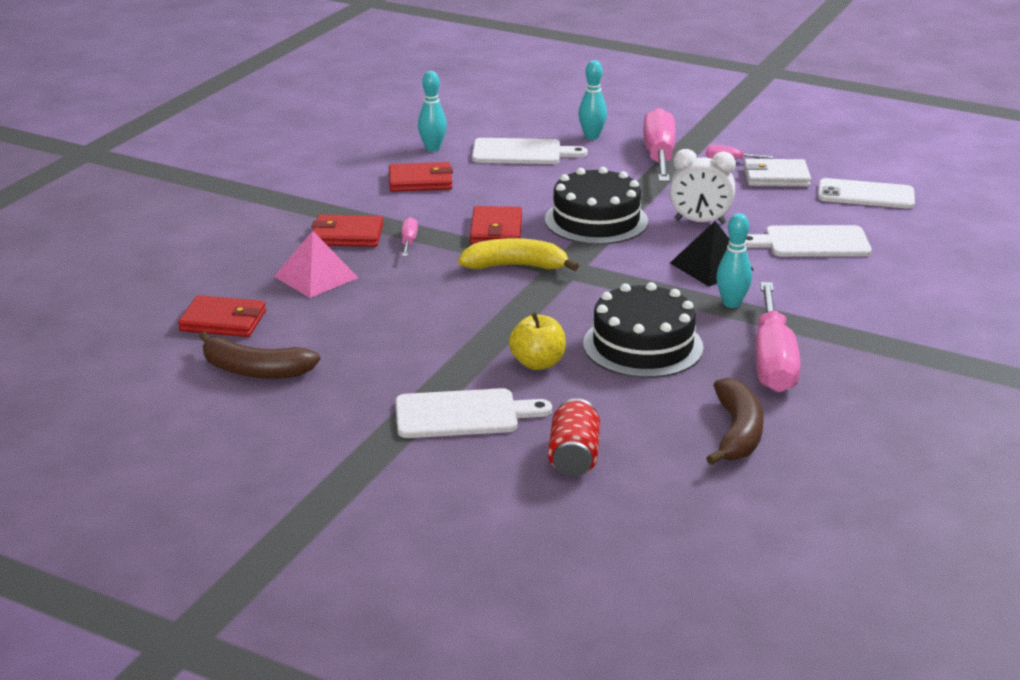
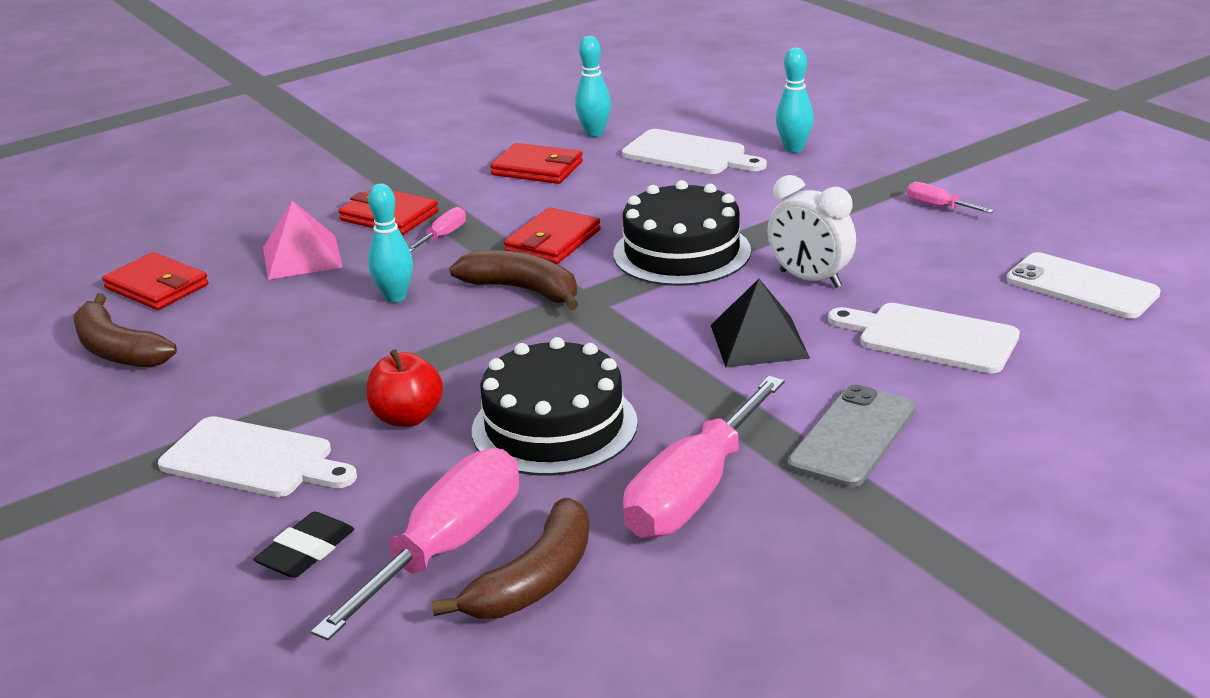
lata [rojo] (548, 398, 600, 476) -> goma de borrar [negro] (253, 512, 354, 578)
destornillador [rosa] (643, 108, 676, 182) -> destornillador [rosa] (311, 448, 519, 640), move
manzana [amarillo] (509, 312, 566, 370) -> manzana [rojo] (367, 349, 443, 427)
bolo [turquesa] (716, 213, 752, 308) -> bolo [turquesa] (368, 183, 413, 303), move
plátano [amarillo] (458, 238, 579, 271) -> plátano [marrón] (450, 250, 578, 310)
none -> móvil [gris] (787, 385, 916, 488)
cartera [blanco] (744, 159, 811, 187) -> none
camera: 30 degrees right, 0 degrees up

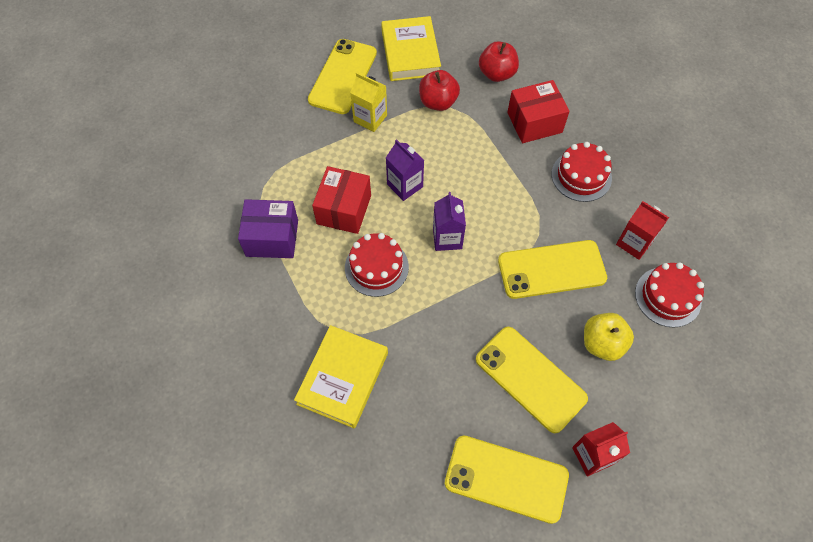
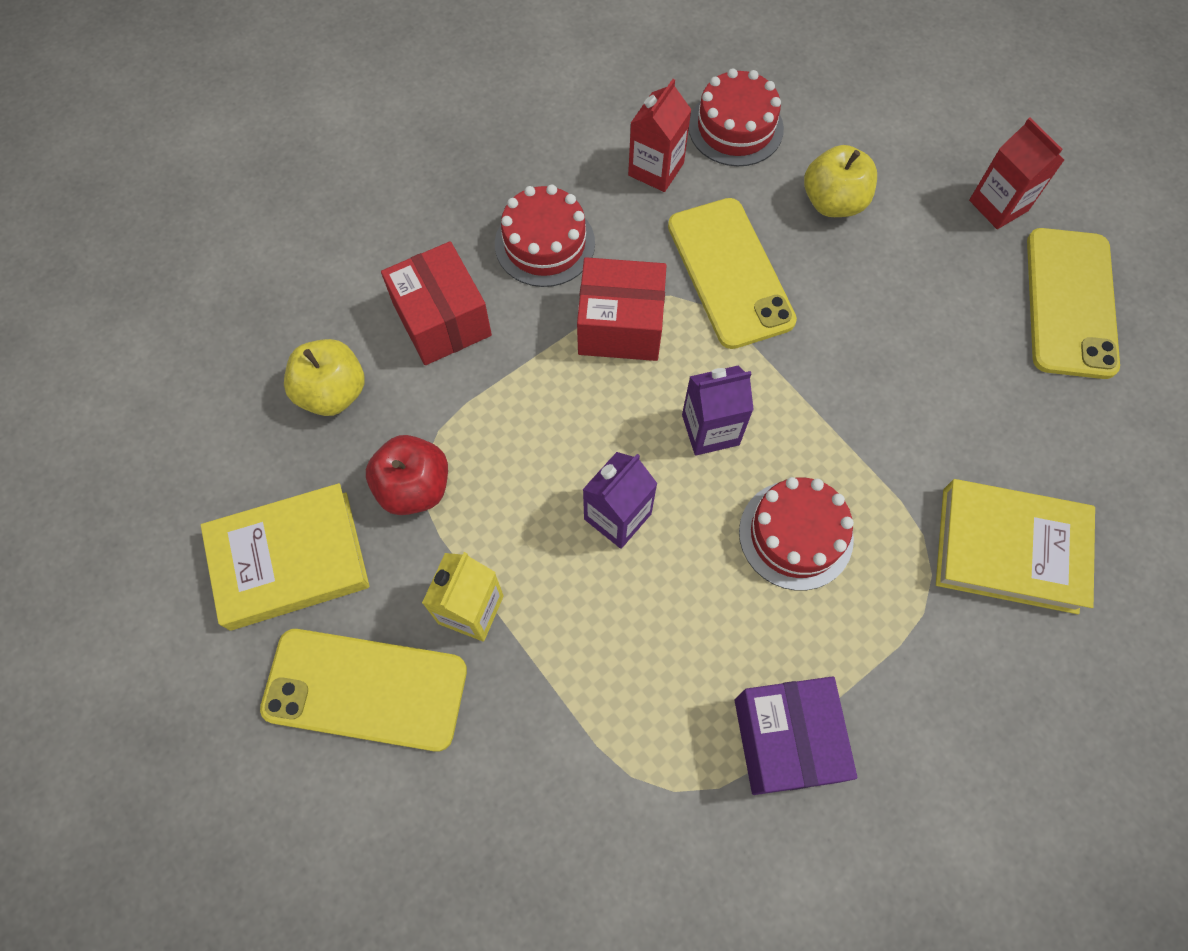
manzana [rojo] (479, 41, 519, 82) -> manzana [amarillo] (284, 339, 365, 416)
caja [rojo] (312, 166, 371, 234) -> caja [rojo] (577, 257, 667, 361), move
móvil [amarillo] (476, 327, 588, 433) -> none
camera: 100 degrees left, 5 degrees up

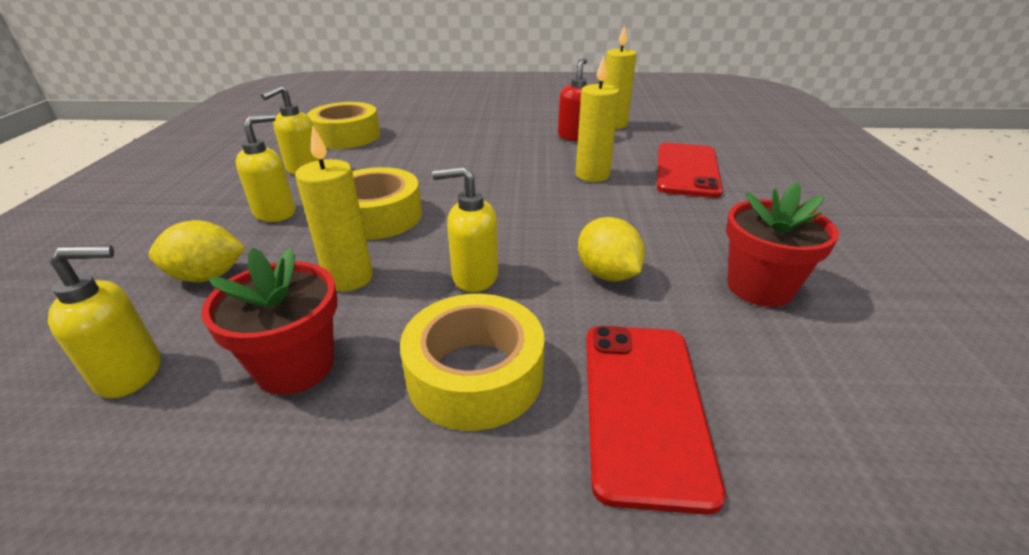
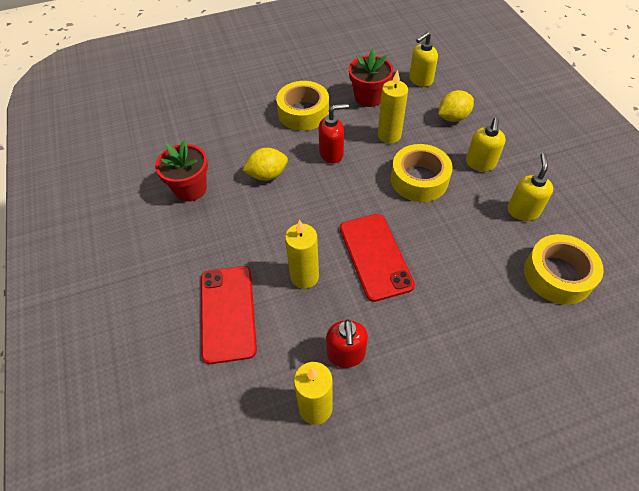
limón [amarillo] (578, 217, 645, 282) -> limón [amarillo] (242, 148, 288, 181), 60 degrees counterclockwise
dispensador de jabón [amarillo] (432, 166, 498, 292) -> dispensador de jabón [rojo] (319, 104, 349, 163)
móvil [rojo] (586, 326, 726, 515) -> móvil [rojo] (340, 214, 415, 302), move
camera: 160 degrees right, 20 degrees up

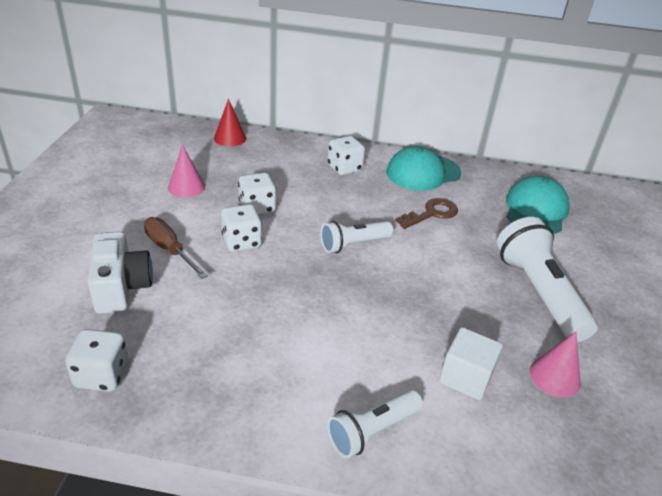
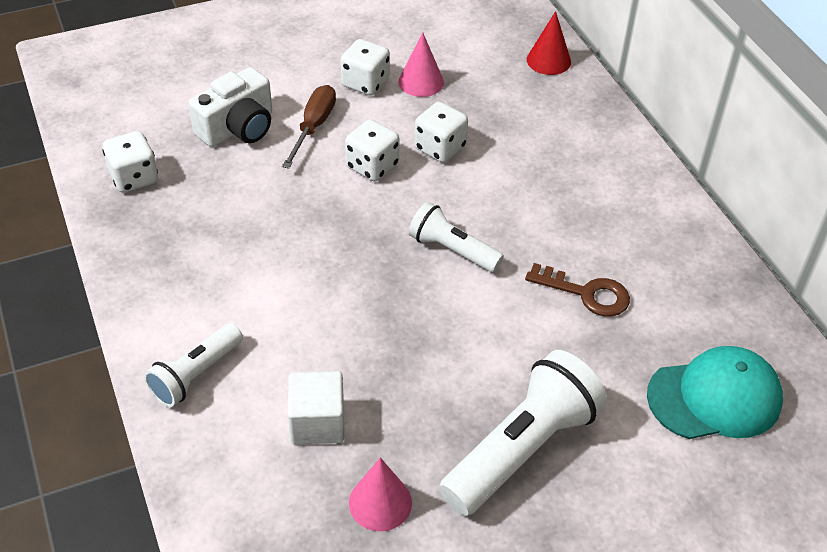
lámpara de mano [blanco] (327, 390, 423, 458) -> lámpara de mano [blanco] (144, 323, 243, 407), 75 degrees counterclockwise
dado [blanco] (327, 136, 365, 175) -> dado [blanco] (340, 39, 390, 96), move
gorra [turquesa] (386, 146, 461, 191) -> none
camera: 60 degrees right, 10 degrees up

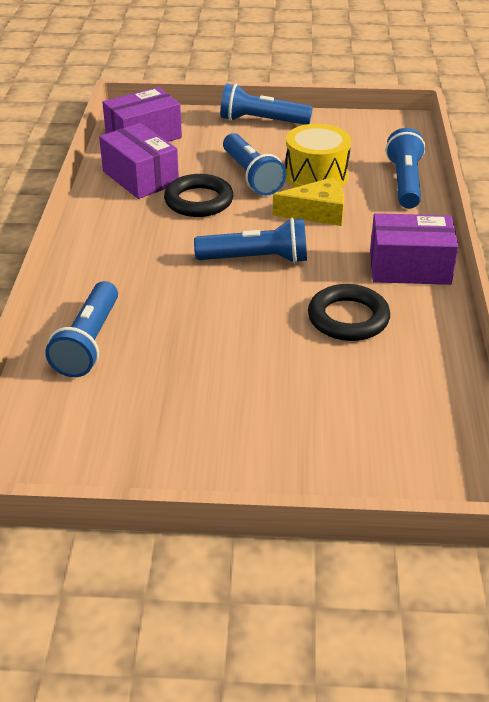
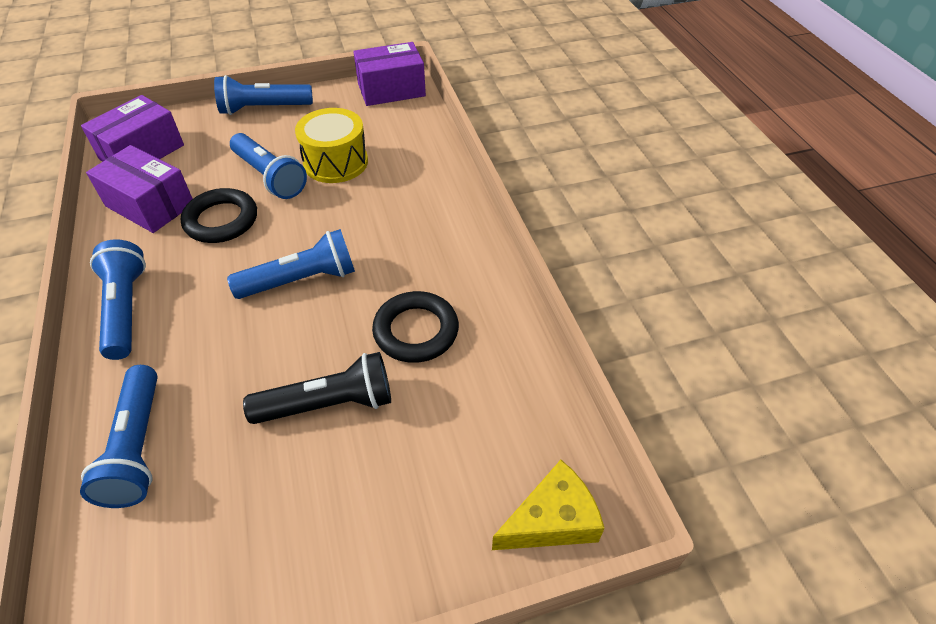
lámpara de mano [azul] (386, 128, 426, 209) -> lámpara de mano [azul] (90, 239, 146, 360), move
none -> lámpara de mano [negro] (243, 352, 391, 424)
caja [morado] (370, 213, 458, 285) -> caja [morado] (353, 42, 426, 106), move
queso [amarillo] (273, 177, 344, 226) -> queso [amarillo] (492, 460, 605, 550), move
camera: 20 degrees left, 10 degrees up

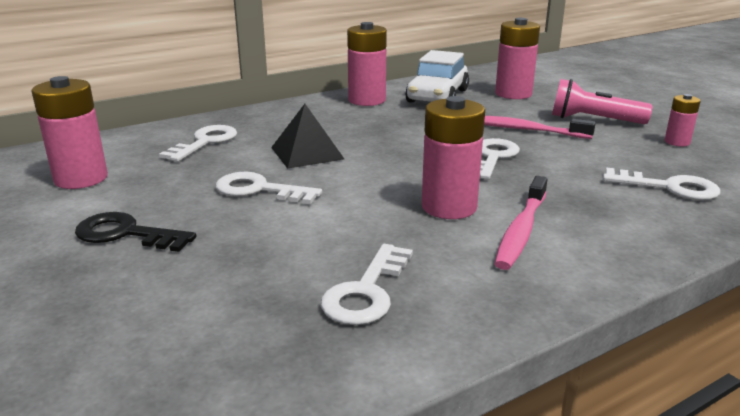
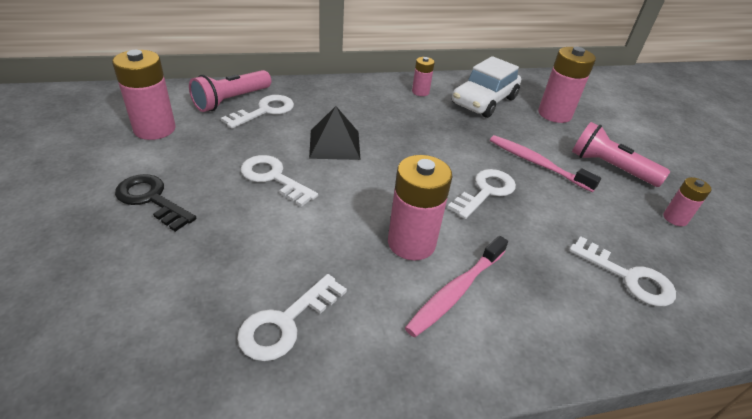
none -> lámpara de mano [rosa] (189, 70, 271, 112)
pila [rosa] (347, 22, 387, 106) -> pila [rosa] (412, 57, 435, 96), x0.54
camera: 15 degrees right, 15 degrees up

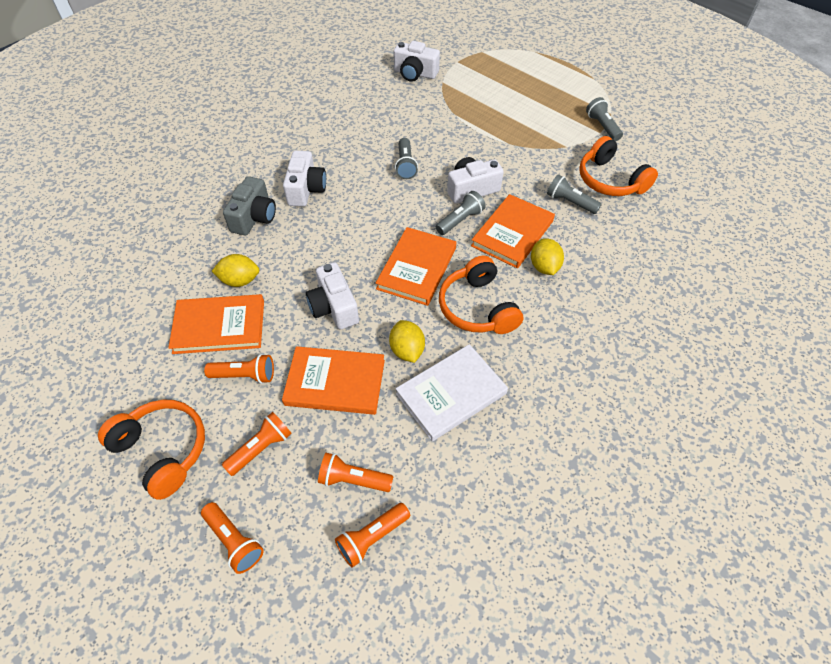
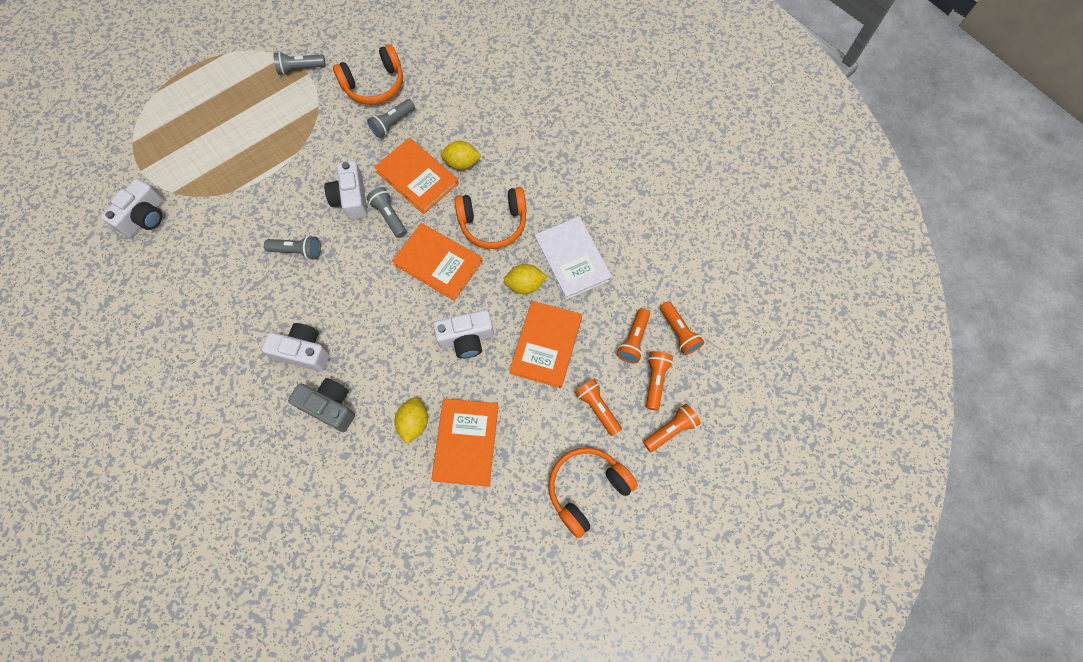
lámpara de mano [naranja] (204, 354, 274, 384) -> lámpara de mano [naranja] (646, 351, 673, 410), move
camera: 80 degrees left, 15 degrees up

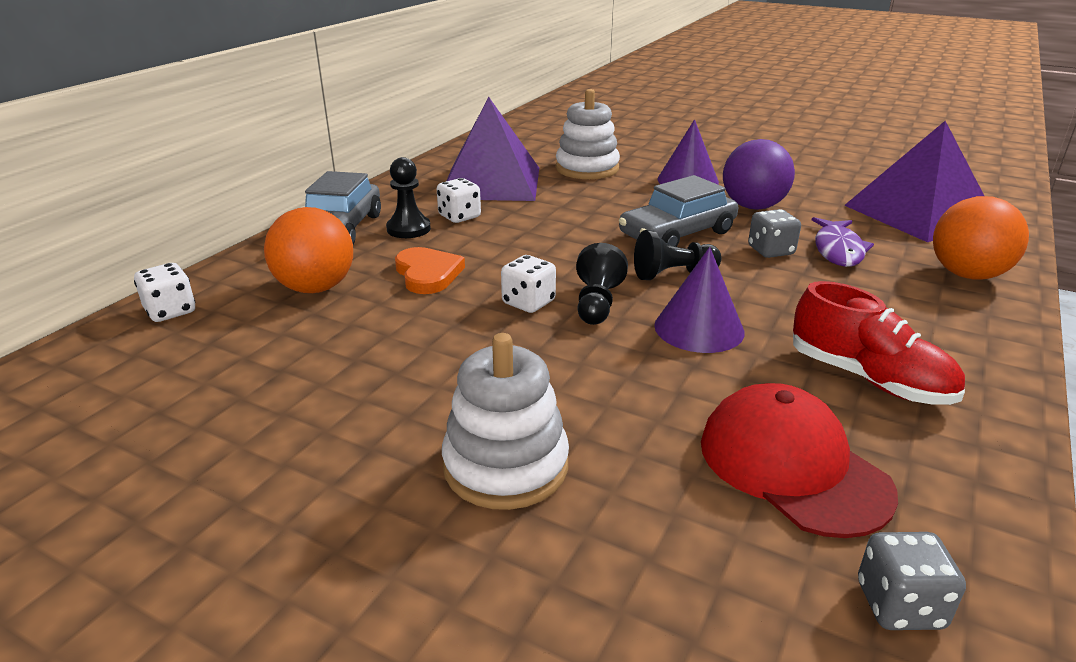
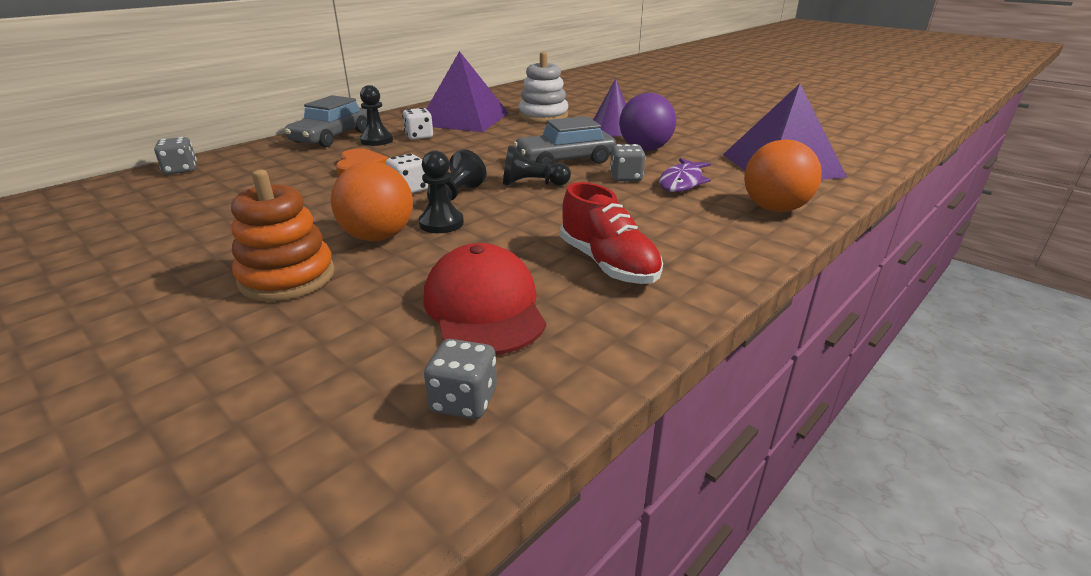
dado [blanco] (134, 263, 195, 322) -> dado [gris] (154, 137, 197, 174)
juguete apilable [blanco] (442, 333, 569, 510) -> juguete apilable [naranja] (231, 169, 335, 301)
pelota [naranja] (264, 207, 353, 293) -> pelota [naranja] (331, 162, 413, 241), move
none -> peón [negro] (419, 150, 464, 233)
cono [morado] (654, 247, 745, 353) -> none
camera: 15 degrees right, 0 degrees up

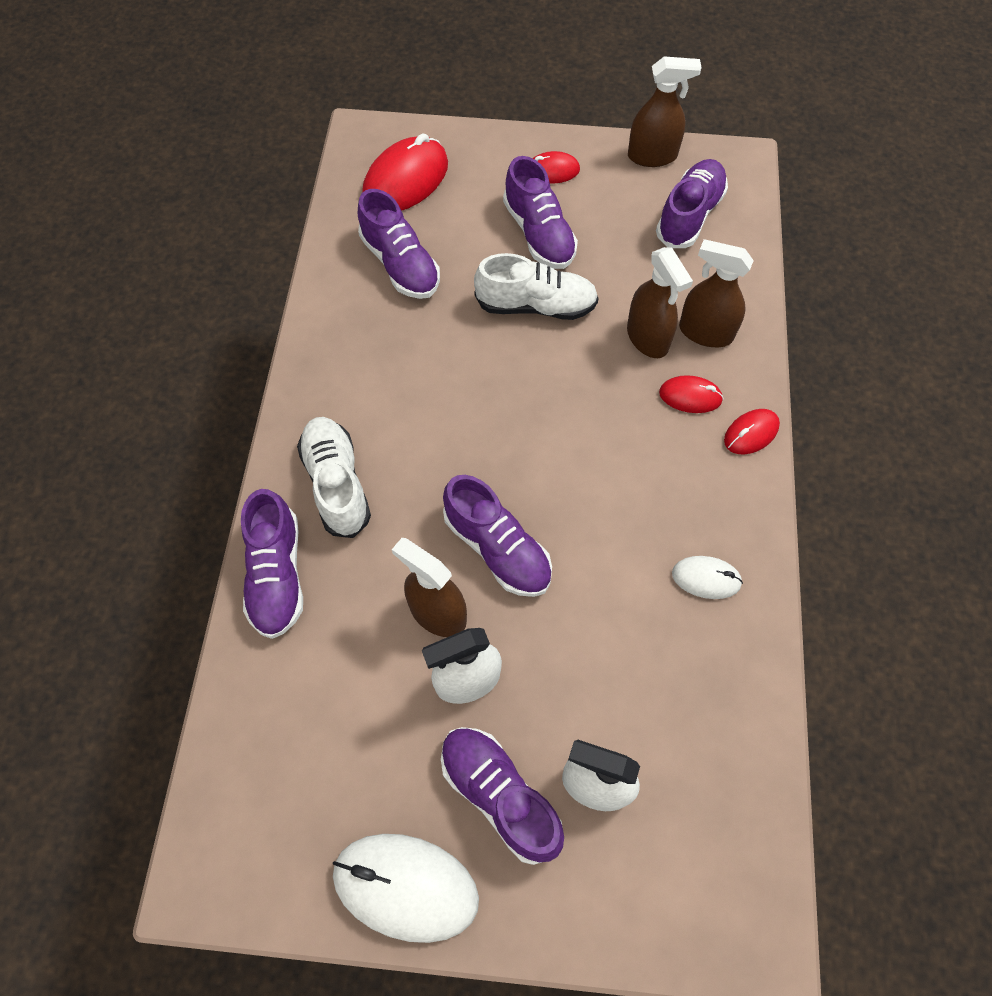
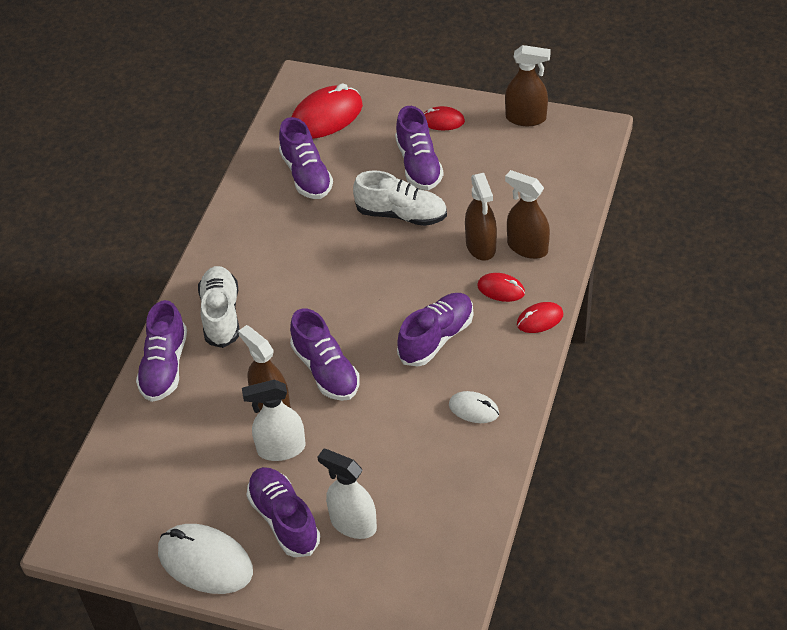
zapato [morado] (656, 159, 728, 248) -> zapato [morado] (397, 293, 473, 366), move
camera: 15 degrees right, 15 degrees down

